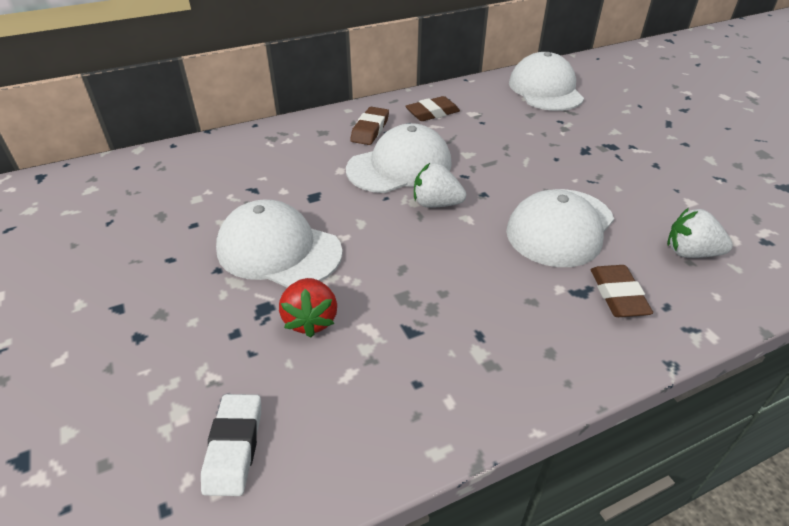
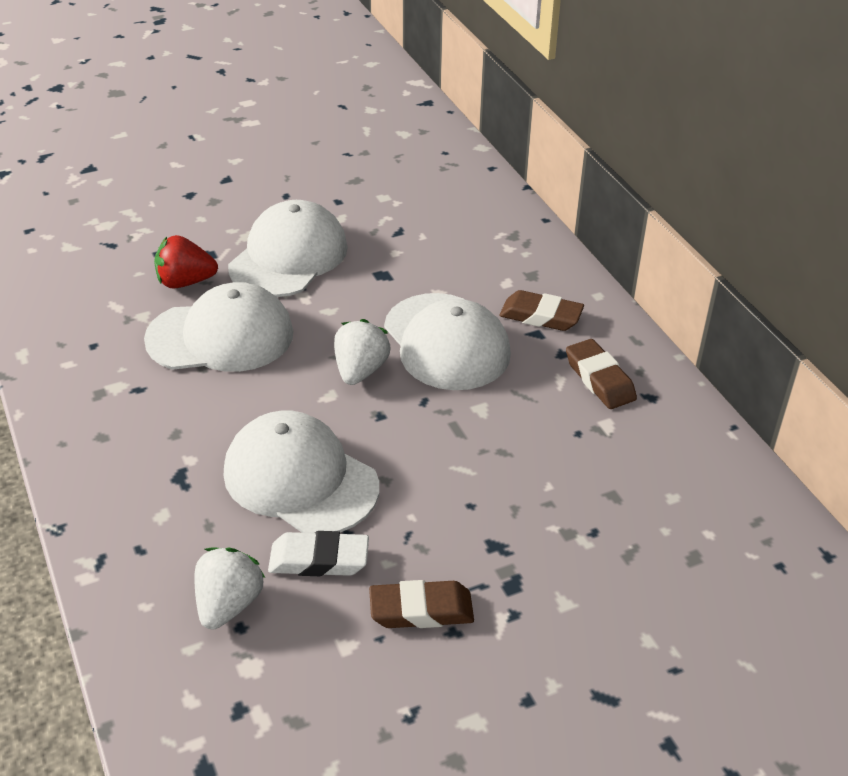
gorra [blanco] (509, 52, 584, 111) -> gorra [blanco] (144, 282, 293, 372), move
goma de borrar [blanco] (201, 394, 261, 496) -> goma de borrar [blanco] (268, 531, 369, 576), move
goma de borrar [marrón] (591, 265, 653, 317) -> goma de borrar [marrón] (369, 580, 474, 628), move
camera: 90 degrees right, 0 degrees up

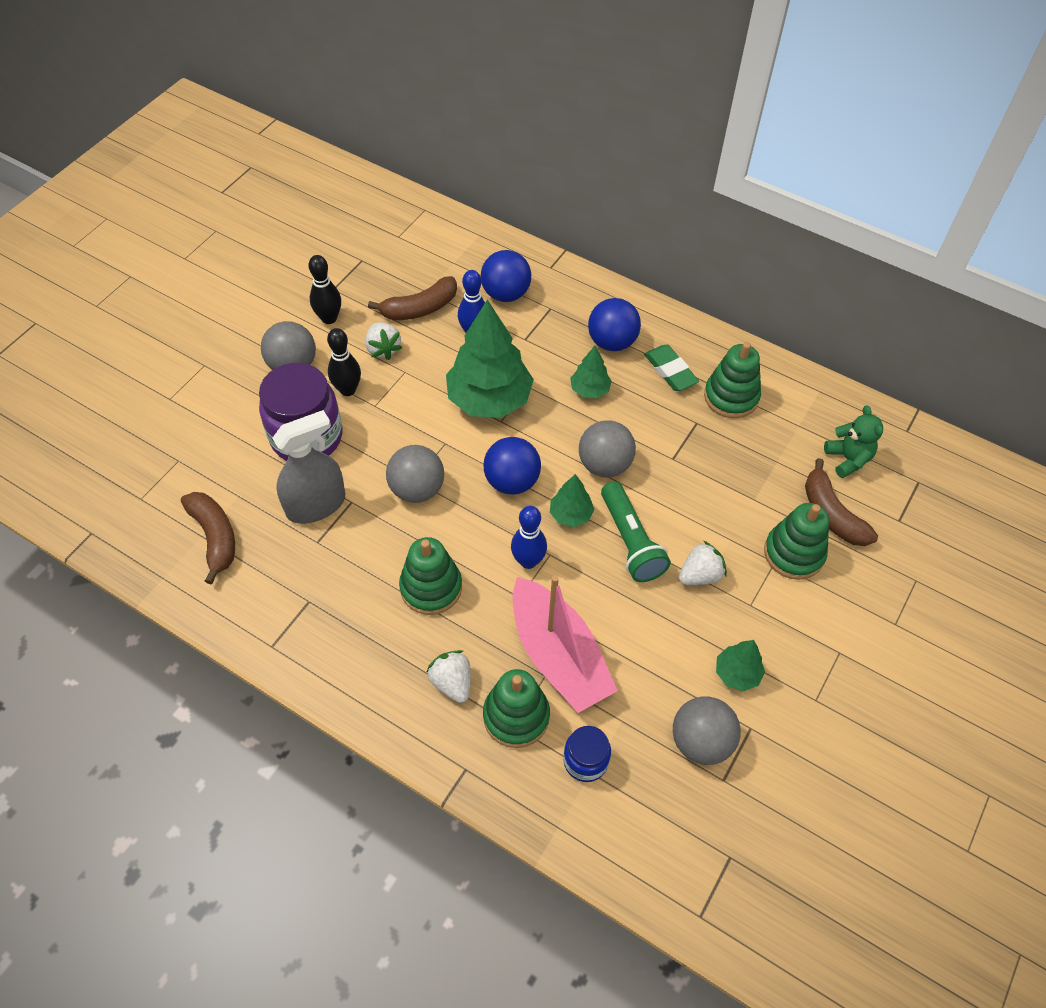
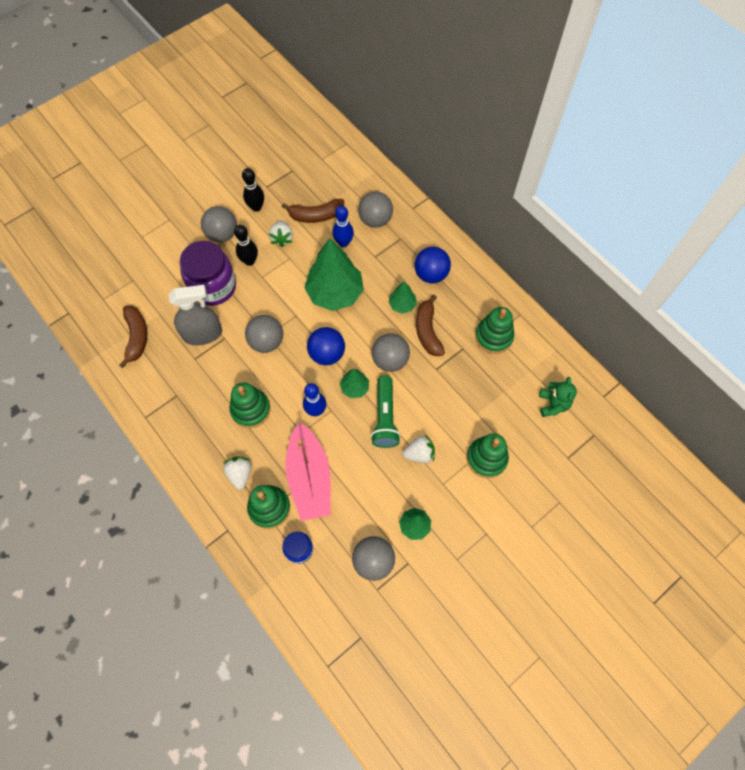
pelota [azul] (481, 250, 531, 302) -> pelota [gris] (358, 192, 393, 228)
plátano [marrón] (805, 458, 878, 546) -> plátano [marrón] (416, 295, 445, 356), move
goma de borrar [verde] (644, 344, 699, 391) -> none
camera: 20 degrees right, 10 degrees up

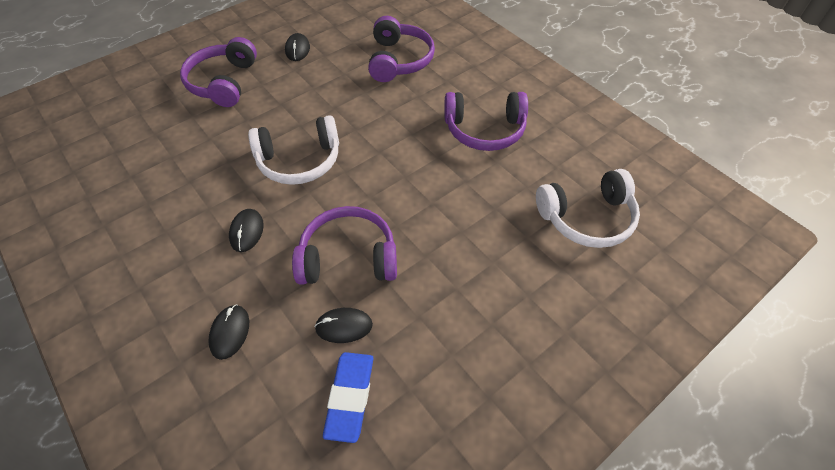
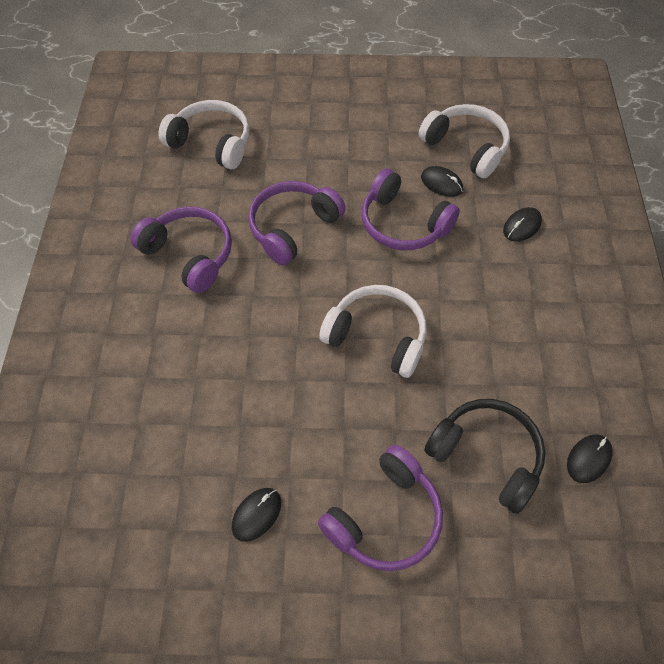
auriculares [morado] (368, 16, 435, 82) -> auriculares [morado] (248, 181, 346, 266), move
goma de borrar [azul] (323, 352, 373, 443) -> auriculares [blanco] (419, 104, 510, 178)
none -> auriculares [negro] (424, 399, 545, 514)
ratón [negro] (229, 209, 264, 252) -> ratón [negro] (567, 434, 613, 483), move
camera: 140 degrees left, 5 degrees up

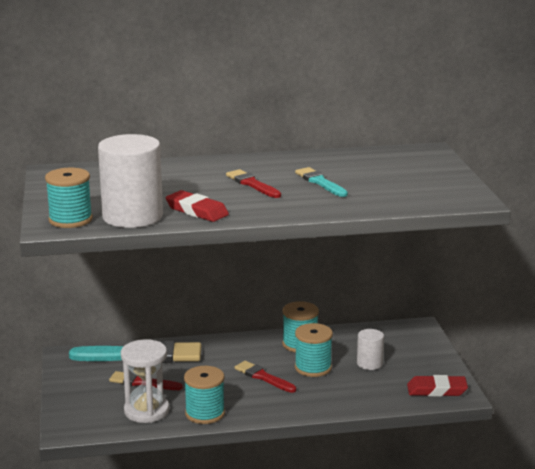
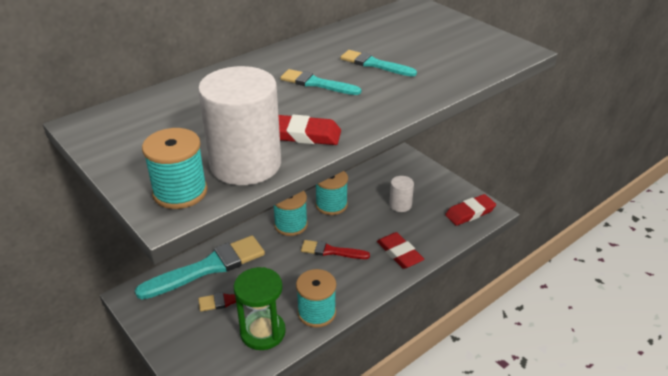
reloj de arena [blanco] (121, 339, 169, 423) -> reloj de arena [verde] (234, 267, 286, 350)
carrete [turquesa] (295, 323, 333, 377) -> carrete [turquesa] (274, 191, 308, 236), move
pincel [rojo] (226, 169, 281, 198) -> pincel [turquesa] (280, 69, 361, 95)
none -> goma de borrar [rojo] (377, 232, 424, 269)
camera: 30 degrees left, 15 degrees up

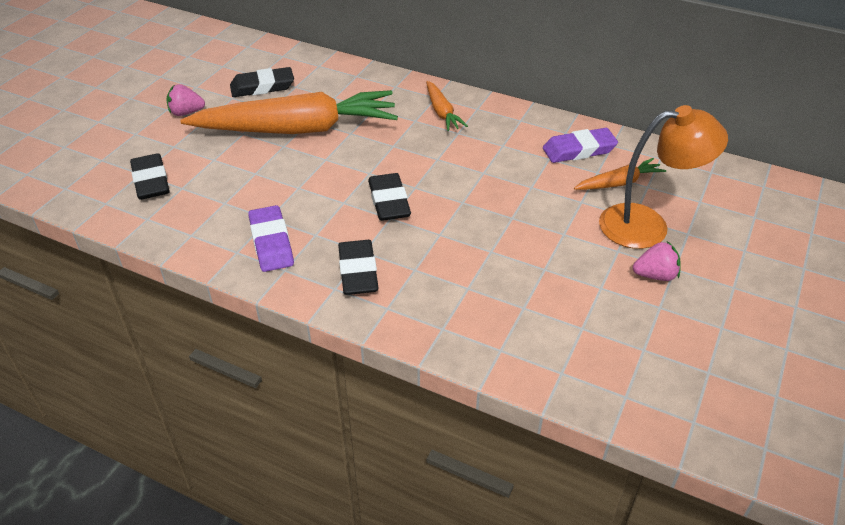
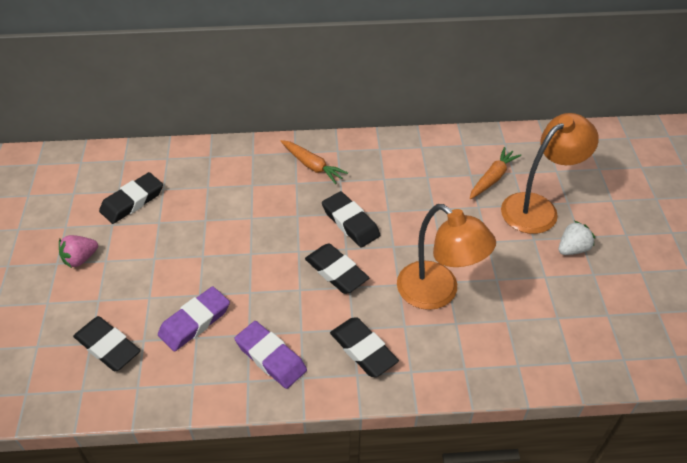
goma de borrar [morado] (543, 128, 618, 163) -> goma de borrar [morado] (158, 286, 230, 351), move
none -> goma de borrar [negro] (322, 191, 380, 247)
none -> lámpara [naranja] (397, 204, 496, 310)
fresa [rosa] (633, 241, 681, 281) -> fresa [blanco] (559, 221, 595, 255)
zanahoria [naranja] (180, 90, 398, 134) -> none
camera: 30 degrees left, 5 degrees up

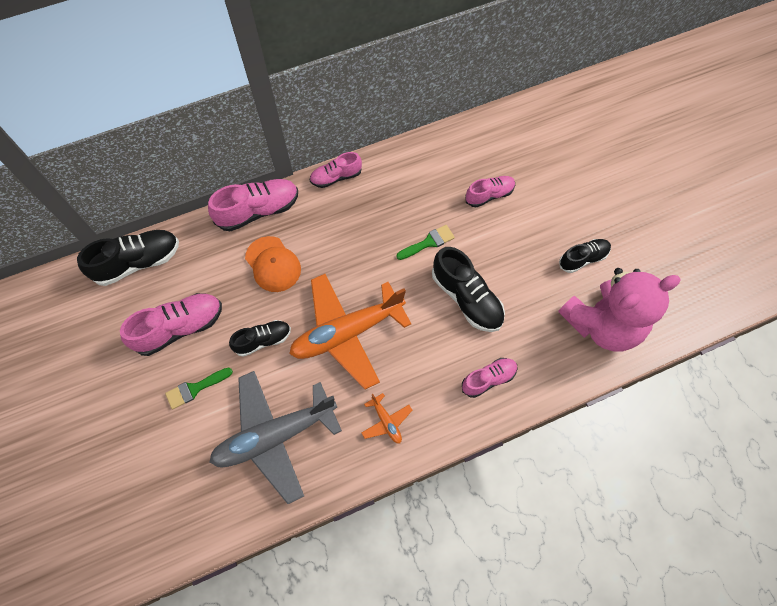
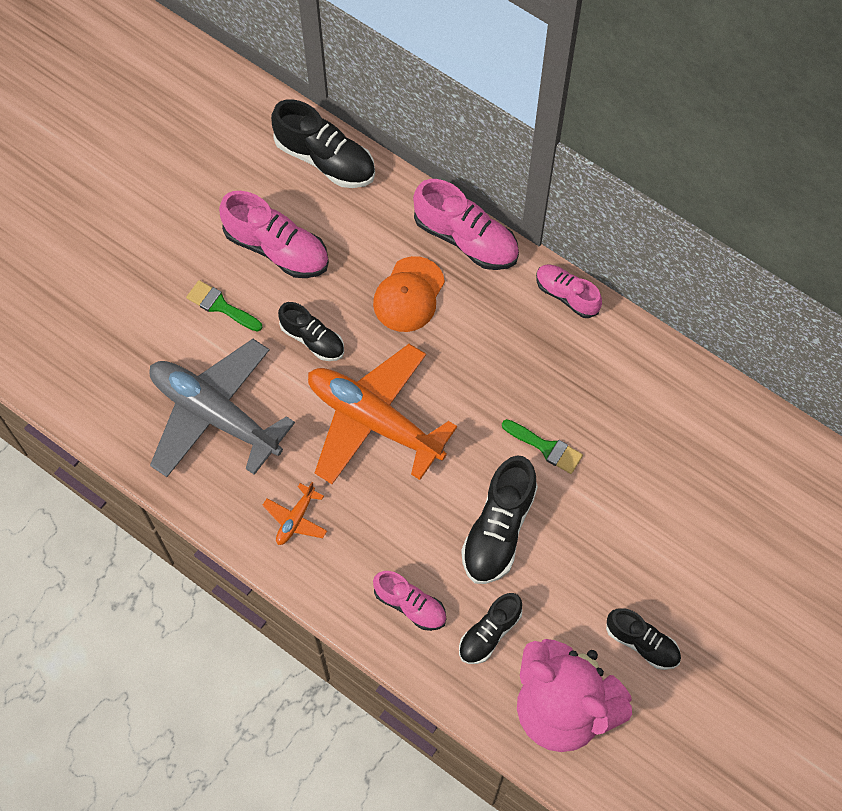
none -> zapato [negro] (459, 593, 522, 664)
zapato [rosa] (466, 176, 515, 207) -> none
camera: 60 degrees right, 0 degrees up

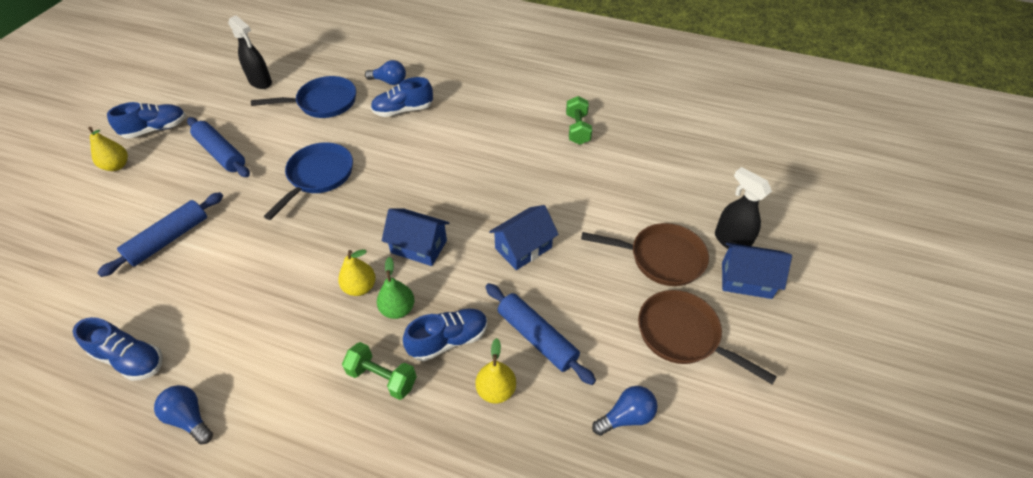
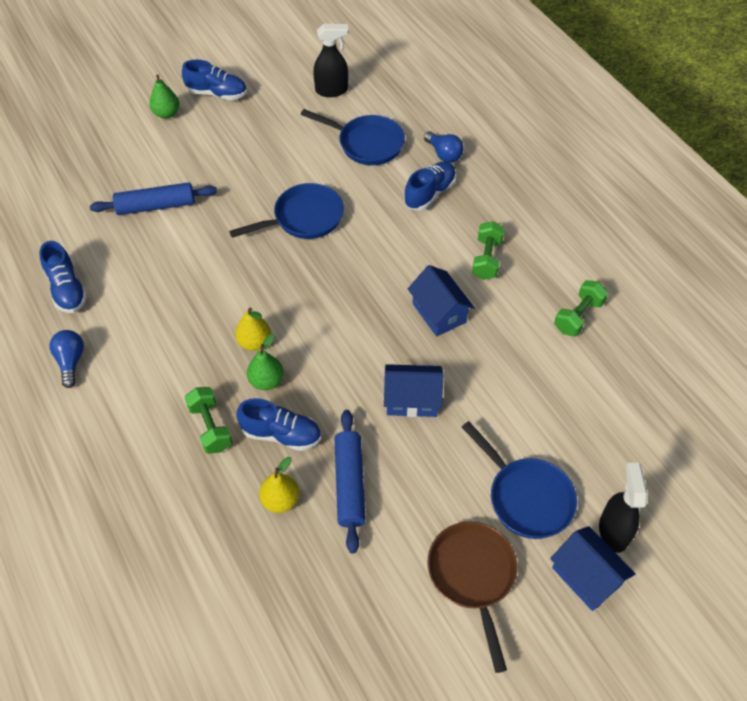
pera [amarillo] (88, 127, 128, 171) -> pera [verde] (149, 75, 179, 119)
pulverizador [negro] (228, 15, 272, 89) -> pulverizador [negro] (313, 24, 349, 97), 90 degrees counterclockwise
zapato [azul] (371, 77, 433, 117) -> zapato [azul] (404, 162, 456, 211), 105 degrees clockwise
casa [azul] (382, 208, 449, 266) -> casa [azul] (408, 265, 475, 337), move
sartén [marrón] (581, 223, 709, 286) -> sartén [azul] (462, 421, 577, 539)
none -> mancuerna [verde] (472, 221, 505, 280)
rodillo [azul] (187, 117, 250, 177) -> none
bombilla [azul] (592, 386, 657, 436) -> none
camera: 40 degrees right, 5 degrees up

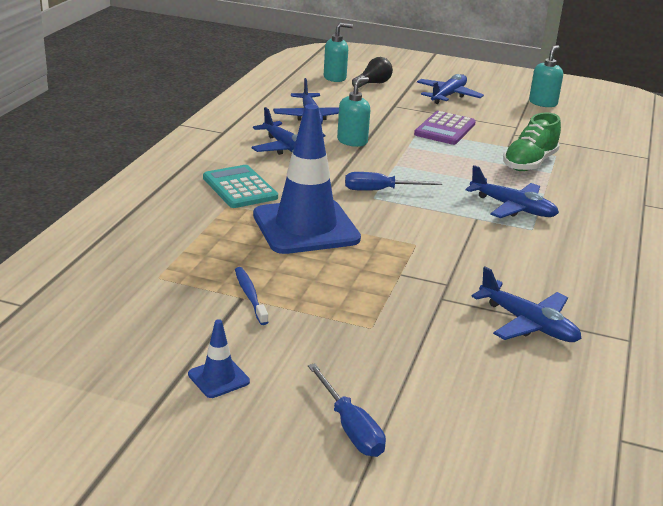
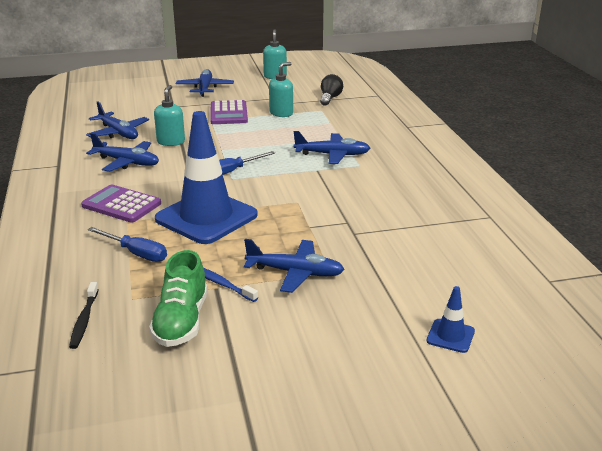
none -> cepillo de dientes [negro] (69, 282, 99, 349)
calculadora [turquesa] (203, 165, 278, 208) -> calculadora [morado] (81, 184, 161, 223)
destornillador [azul] (308, 363, 386, 457) -> destornillador [azul] (87, 227, 167, 262), move
zapato [verde] (503, 112, 561, 171) -> zapato [verde] (149, 250, 208, 347), move
avión [azul] (471, 267, 581, 342) -> avión [azul] (244, 239, 345, 293), move
dispensador de jabón [turquesa] (324, 23, 353, 82) -> dispensador de jabón [turquesa] (269, 62, 293, 117), move
bombilla [negro] (352, 57, 393, 88) -> bombilla [negro] (320, 74, 343, 106), move
cono de tráfico [azul] (188, 319, 250, 398) -> cono de tráfico [azul] (426, 286, 475, 353), move
camera: 30 degrees left, 0 degrees up

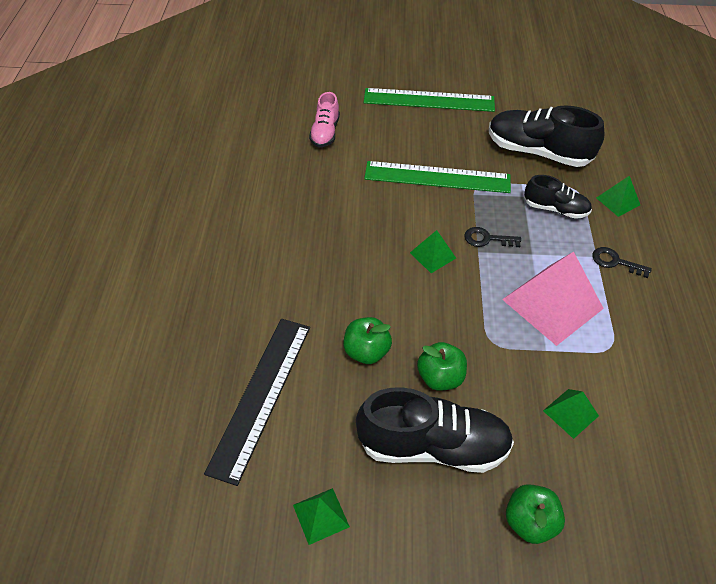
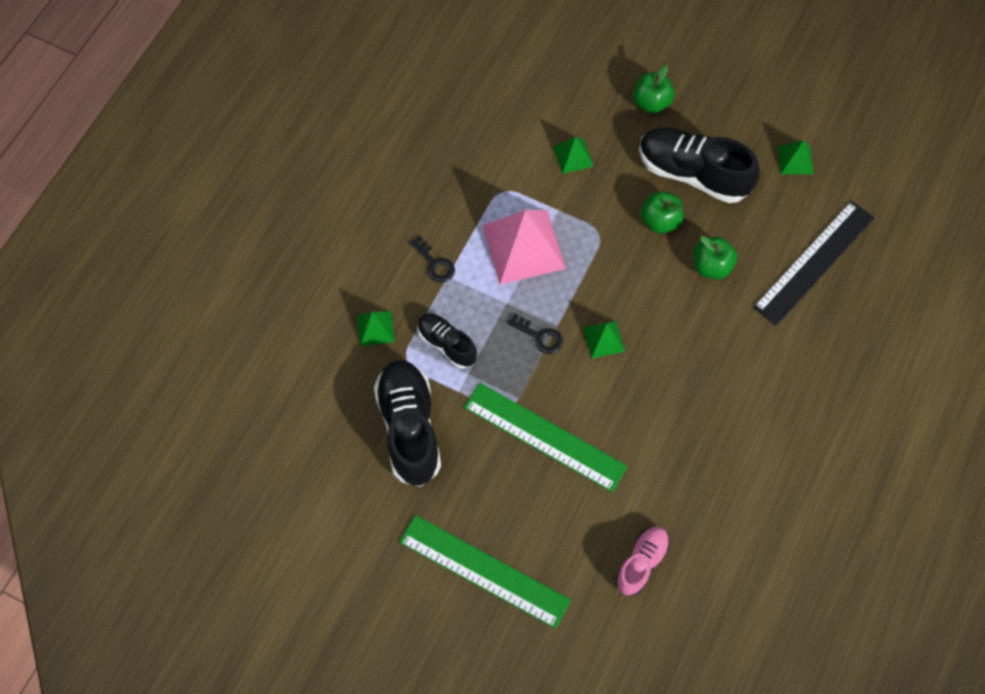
zapato [negro] (489, 105, 604, 167) -> zapato [negro] (374, 360, 441, 487), 150 degrees counterclockwise
camera: 155 degrees left, 15 degrees up

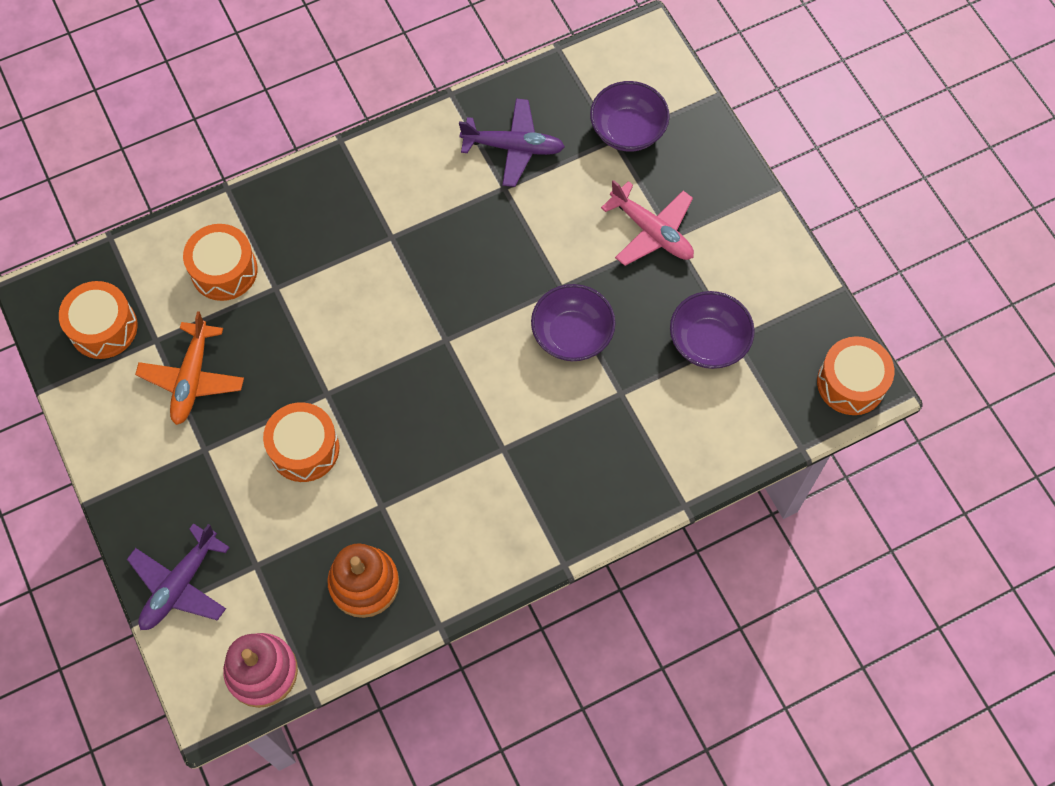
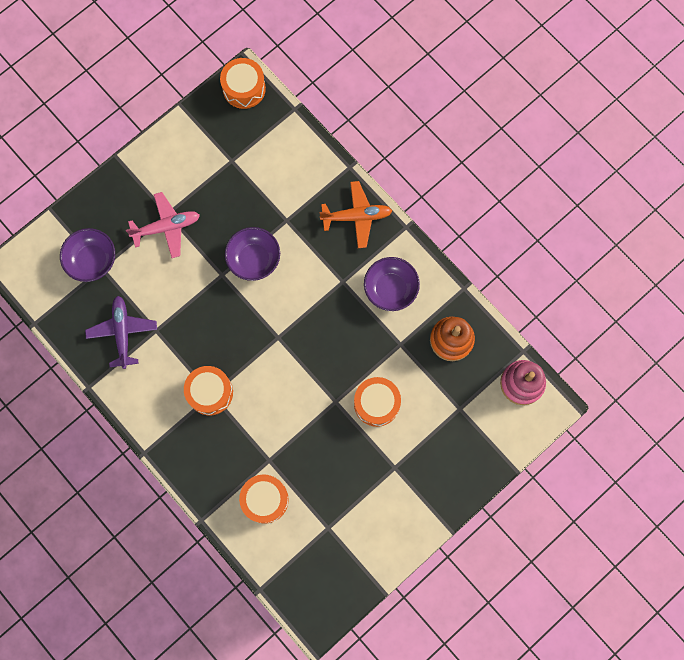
avión [rosa] (601, 180, 694, 266) -> avión [rosa] (126, 192, 200, 258), 45 degrees clockwise
tambor [naranja] (59, 281, 138, 359) -> tambor [naranja] (184, 366, 233, 415), move
avión [naranja] (135, 311, 244, 425) -> avión [naranja] (319, 181, 392, 248), move
cuenco [morado] (670, 291, 755, 369) -> cuenco [morado] (364, 257, 420, 311), move
avión [morado] (127, 523, 230, 630) -> none
camera: 105 degrees left, 10 degrees up

